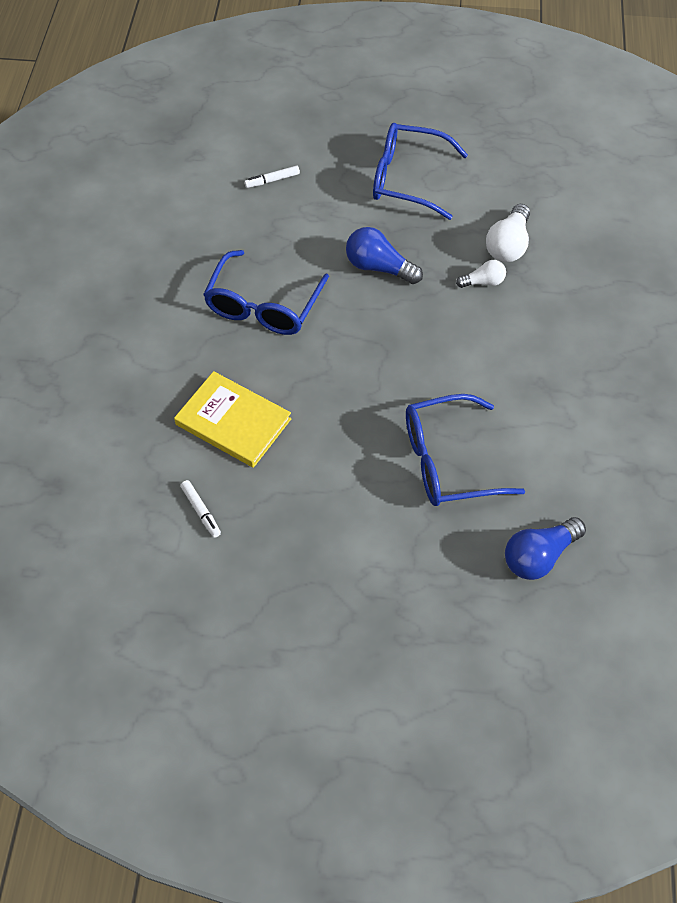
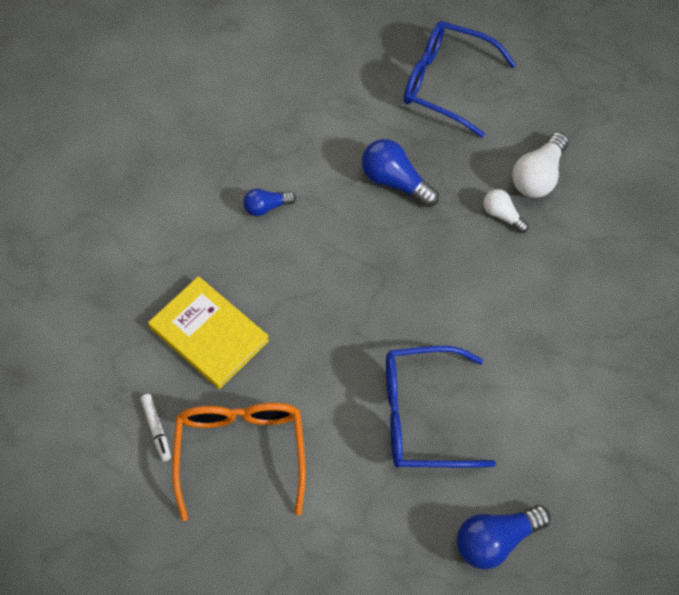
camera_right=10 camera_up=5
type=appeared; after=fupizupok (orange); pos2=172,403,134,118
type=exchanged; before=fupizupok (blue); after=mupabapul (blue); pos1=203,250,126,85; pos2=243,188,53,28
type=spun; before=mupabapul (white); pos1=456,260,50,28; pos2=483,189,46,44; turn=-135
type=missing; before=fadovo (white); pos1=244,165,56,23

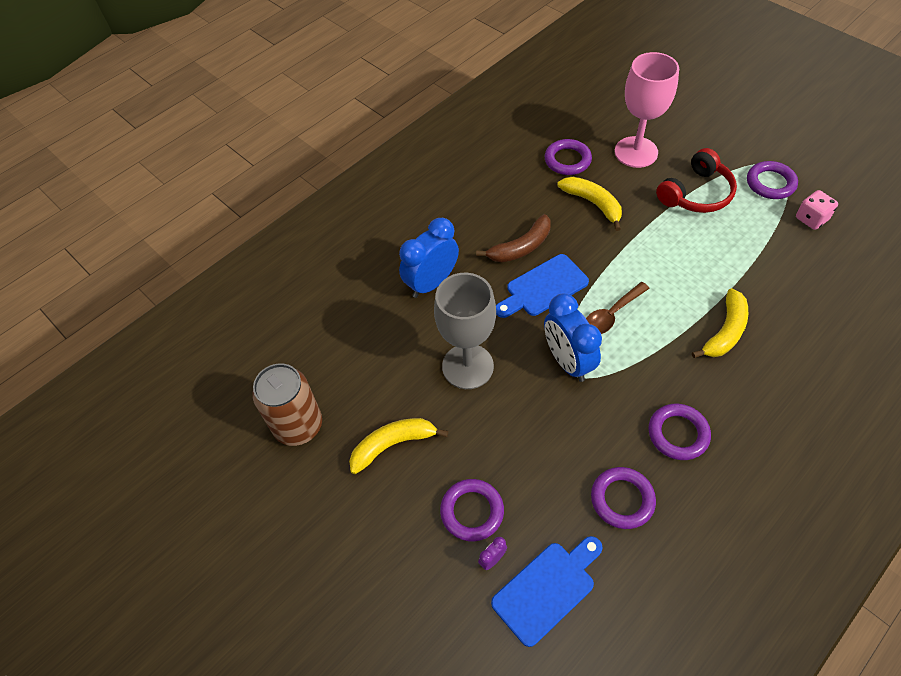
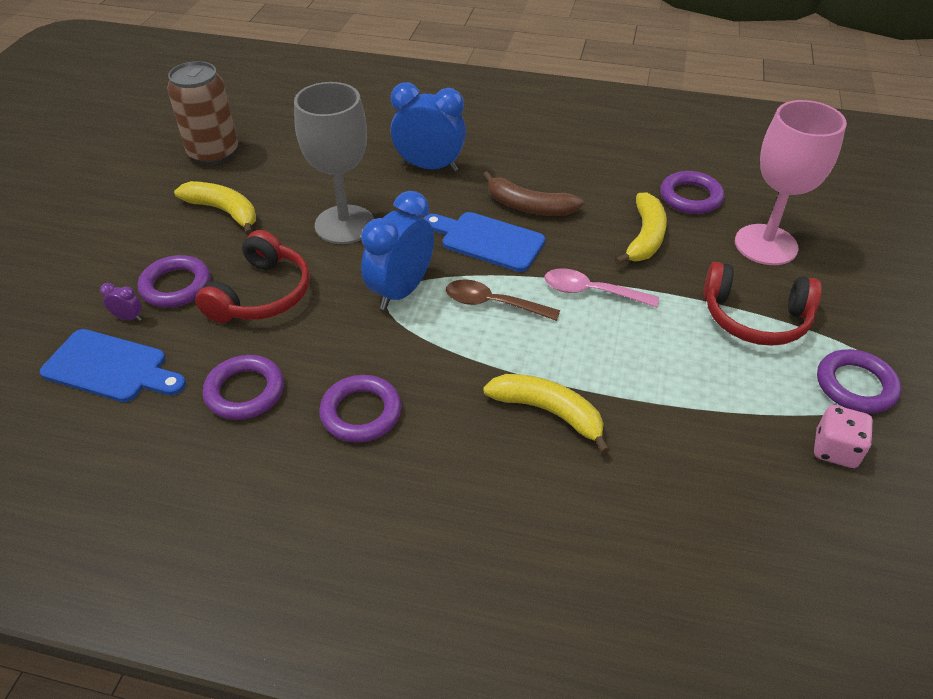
camera_right=55 camera_up=-10
type=appeared; after=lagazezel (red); pos2=195,230,115,93
type=spun; before=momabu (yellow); pos1=692,288,56,70; pos2=483,374,127,80; turn=-150
type=appeared; after=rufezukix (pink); pos2=544,268,115,39

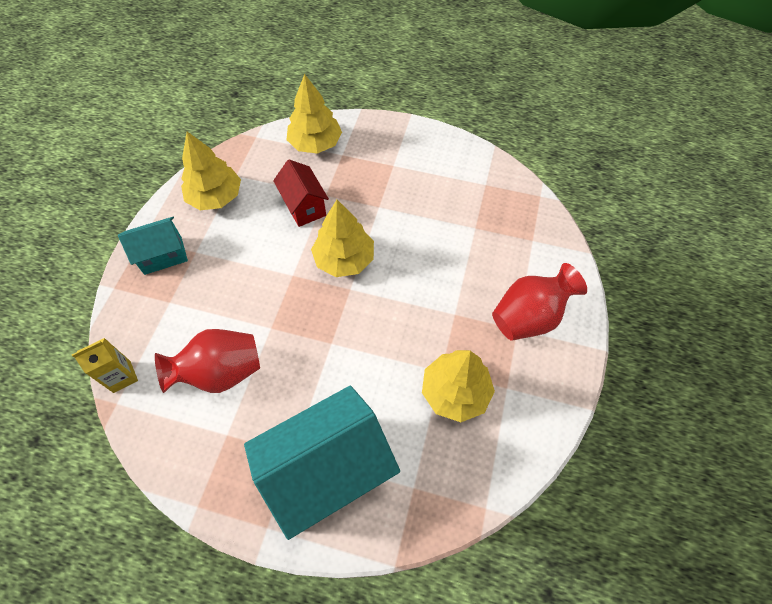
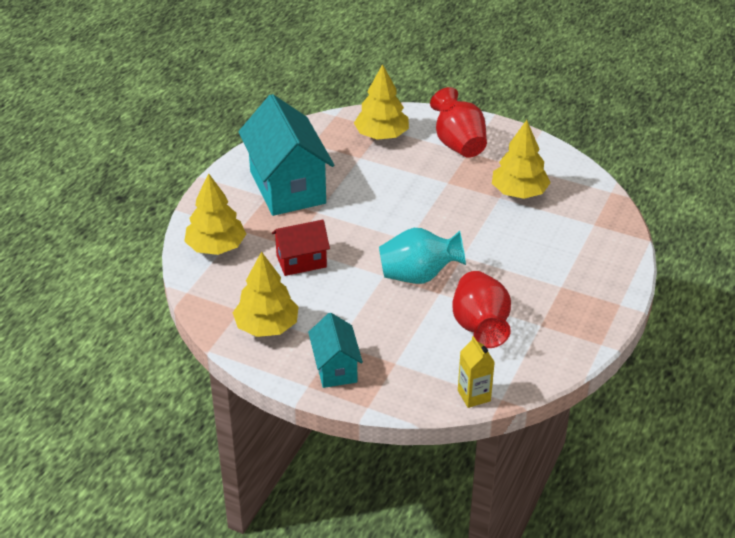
camera_right=-80 camera_up=-20
type=relocated; before=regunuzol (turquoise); pos1=244,386,156,154; pos2=238,94,96,122
type=relocated; before=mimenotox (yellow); pos1=311,200,63,77; pos2=354,64,55,76
type=appeared; after=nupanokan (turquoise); pos2=379,228,87,56

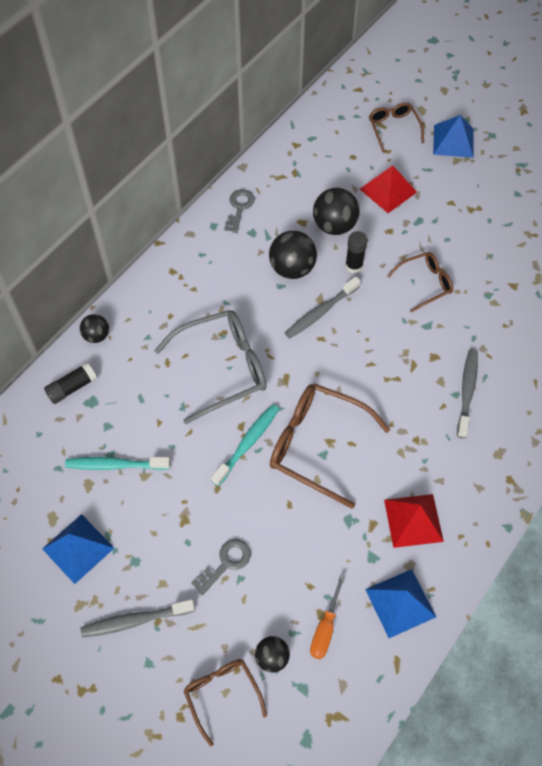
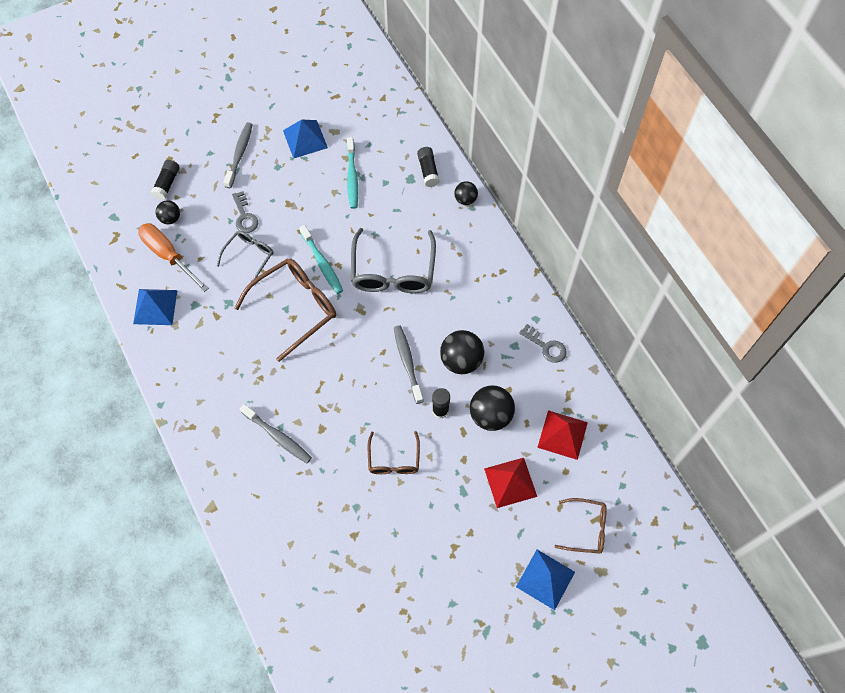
camera_right=115 camera_up=5
type=size; before=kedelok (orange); pos1=310,574,35,85; pos2=138,223,71,69; scale=1.6
type=exchanged; before=fupizupok (brown); after=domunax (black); pos1=184,659,83,88; pos2=151,160,29,40
type=appeared; after=fupizupok (grey); pos2=217,231,57,51
type=spun; before=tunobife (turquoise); pos1=65,457,105,13; pos2=347,137,11,72; turn=150
type=relocated; before=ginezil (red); pos1=384,494,60,54; pos2=537,410,51,50

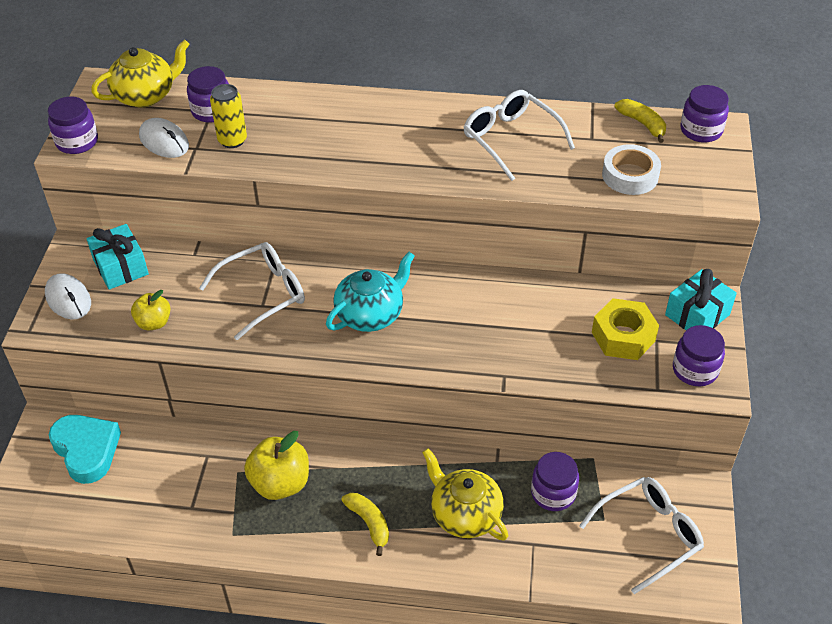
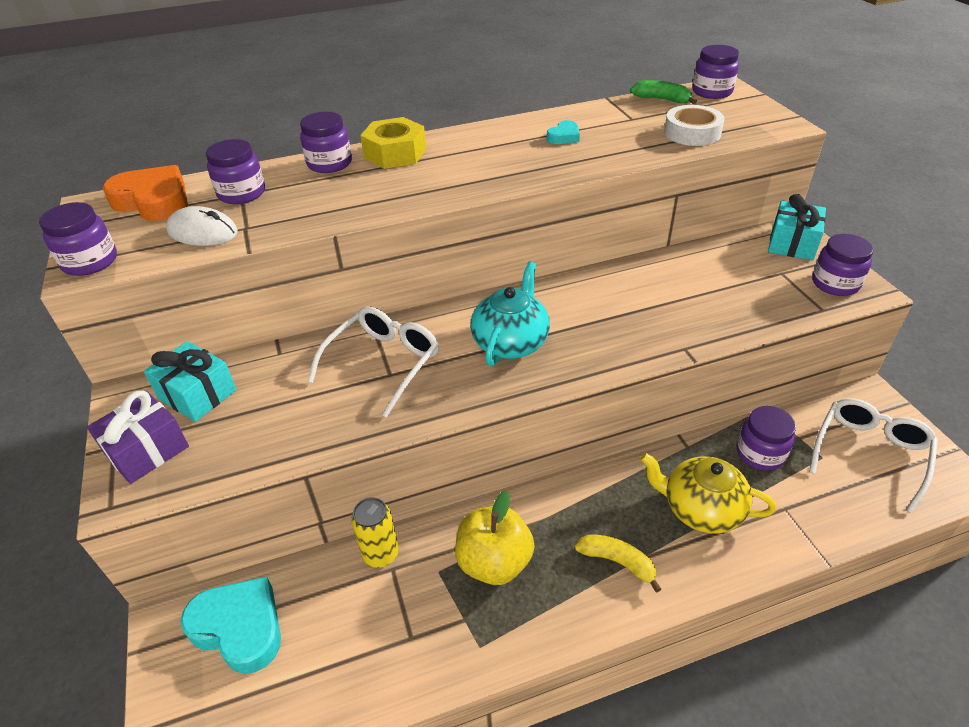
camera_right=-25 camera_up=-5
type=exchanged; before=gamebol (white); after=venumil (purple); pos1=45,273,46,47; pos2=87,391,102,93
type=exchanged; before=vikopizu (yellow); after=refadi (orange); pos1=91,40,99,68; pos2=103,165,85,56
type=appeared; after=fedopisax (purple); pos2=300,112,52,61
type=relocated; before=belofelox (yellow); pos1=210,84,37,64; pos2=351,497,48,71
type=relocated; before=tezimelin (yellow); pos1=592,298,67,62; pos2=360,117,66,52
type=exchanged; before=fupizupok (white); after=refadi (turquoise); pos1=464,90,111,91; pos2=547,120,33,24
type=colour; before=momabu (yellow); after=momabu (green); pos1=614,99,52,44; pos2=630,80,67,24
type=missing; before=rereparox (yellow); pos1=131,290,40,40

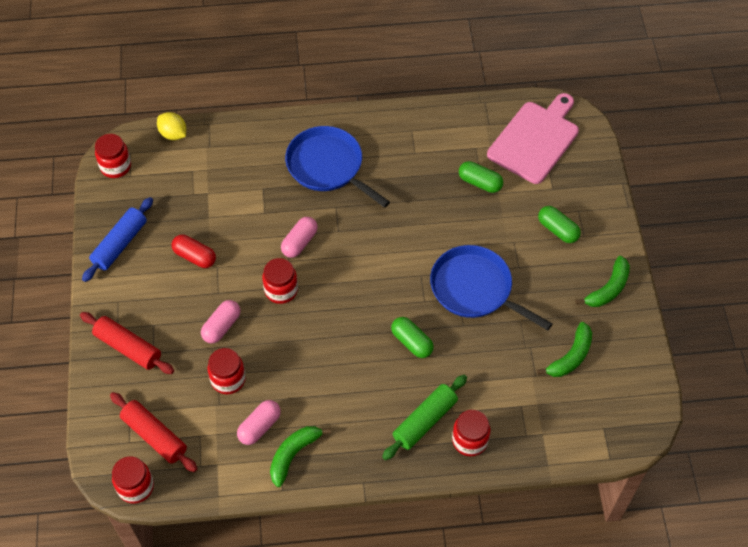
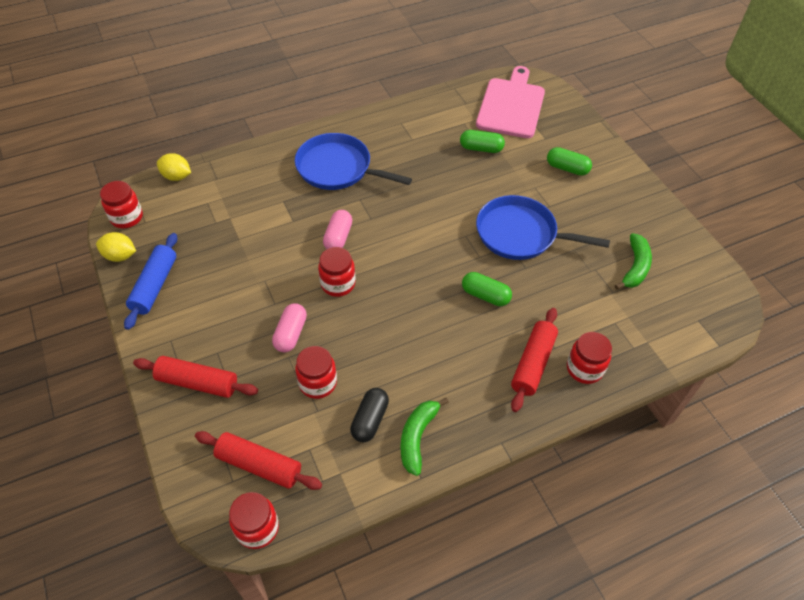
camera_right=-20 camera_up=-5
type=appeared; after=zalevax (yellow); pos2=96,232,40,30
type=colour; before=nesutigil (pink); after=nesutigil (black); pos1=237,400,44,45; pos2=350,388,39,54
type=colour; before=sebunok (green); after=sebunok (red); pos1=382,375,85,85; pos2=511,308,47,104
type=missing; before=nesutigil (red); pos1=171,235,45,33
type=missing; before=momabu (green); pos1=576,256,54,51

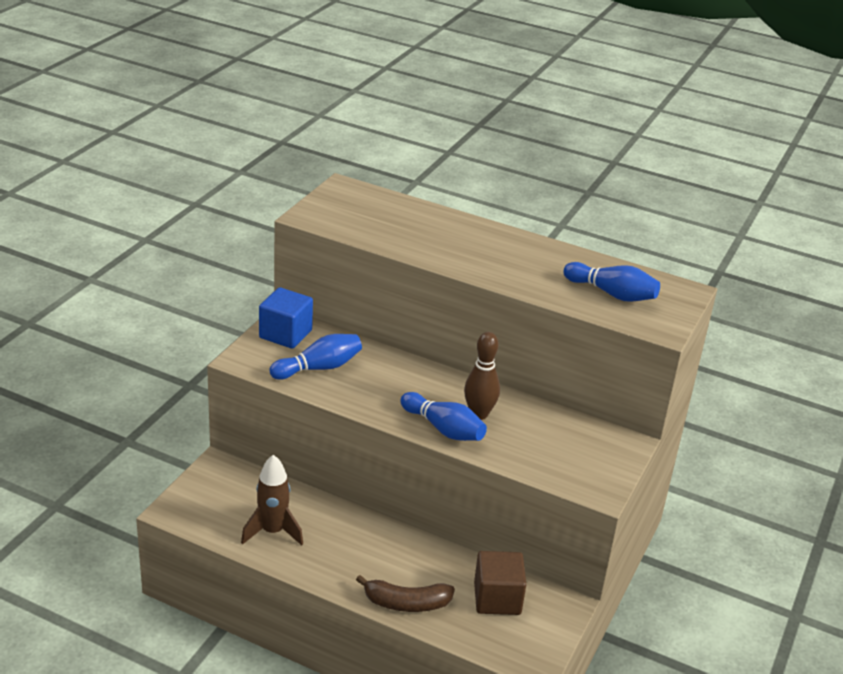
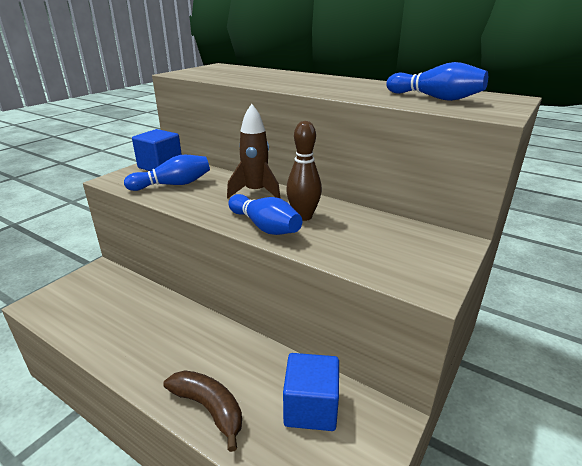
camera_right=10 camera_up=-5
type=spun; before=momabu (brown); pos1=356,575,99,37; pos2=163,370,79,82; turn=-150
type=relocated; before=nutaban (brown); pos1=241,455,62,90; pos2=227,104,54,95
type=colour; before=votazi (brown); after=votazi (blue); pos1=474,551,52,64; pos2=283,353,56,78

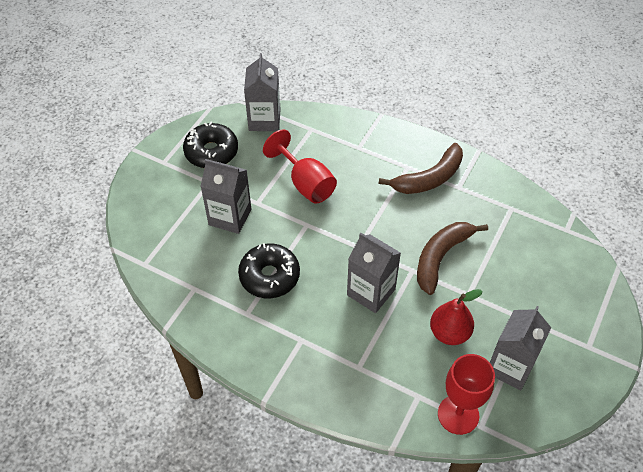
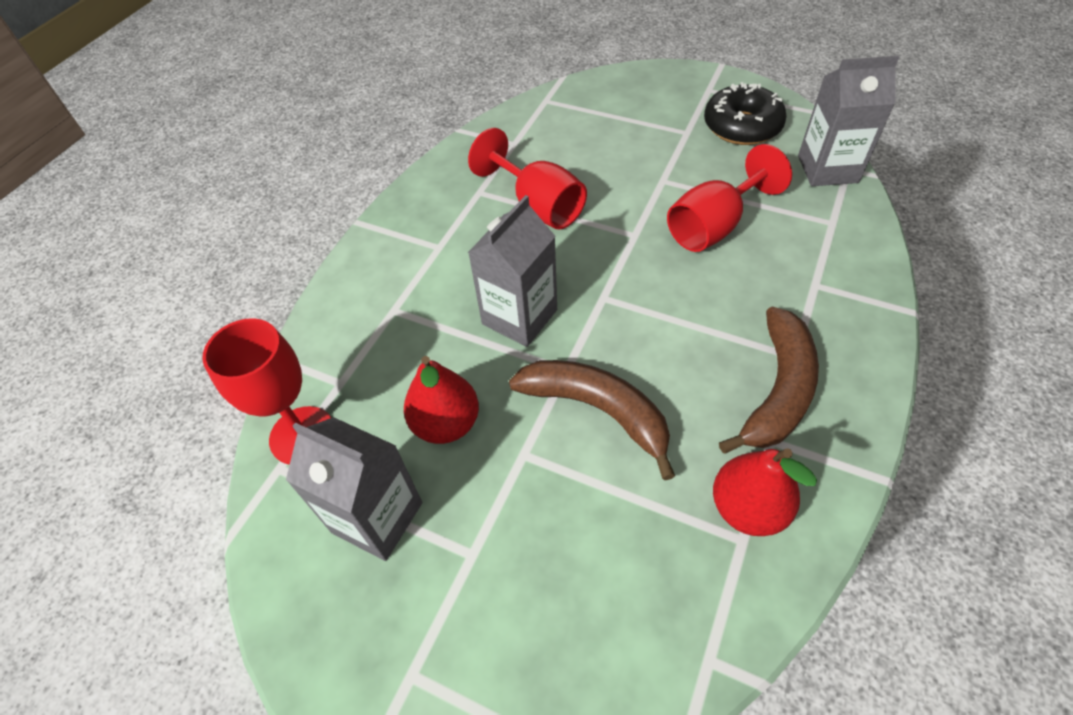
camera_right=90 camera_up=0
type=exchanged; before=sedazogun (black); after=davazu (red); pos1=238,243,62,55; pos2=468,128,119,102
type=appeared; after=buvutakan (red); pos2=713,448,104,88
type=spun; before=momabu (brown); pos1=378,143,85,51; pos2=719,307,100,146; turn=-120
type=missing; before=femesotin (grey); pos1=200,159,51,75

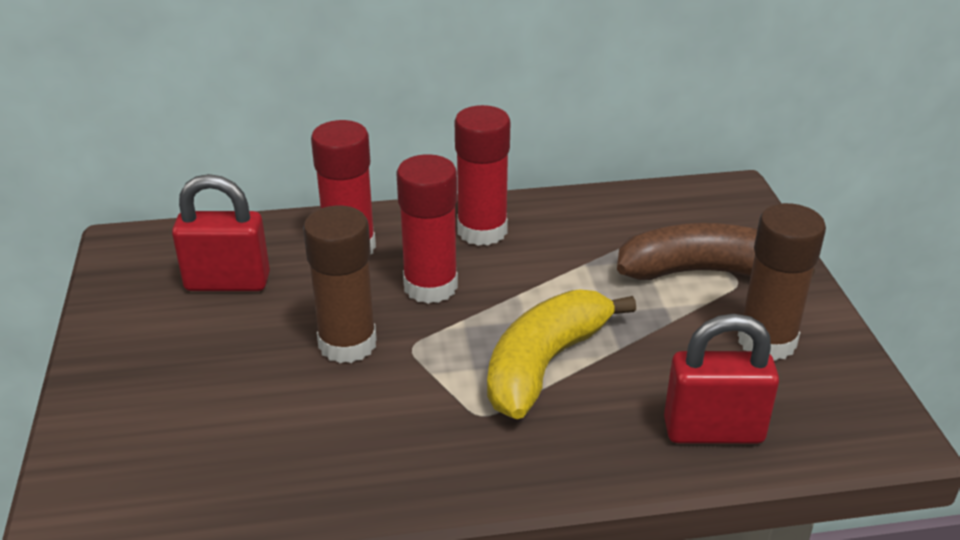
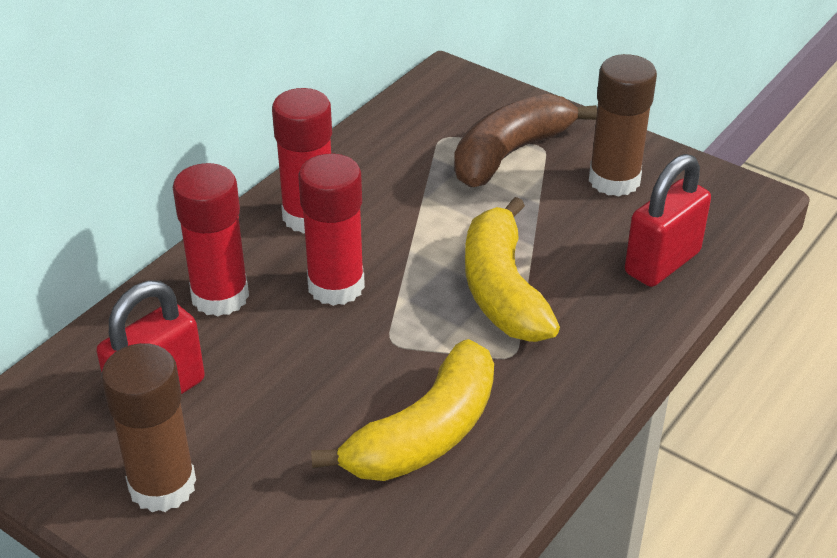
camera_right=-45 camera_up=5
type=relocated; before=domunax (brown); pos1=303,205,74,158; pos2=101,343,95,169
type=appeared; after=momabu (yellow); pos2=311,339,183,142

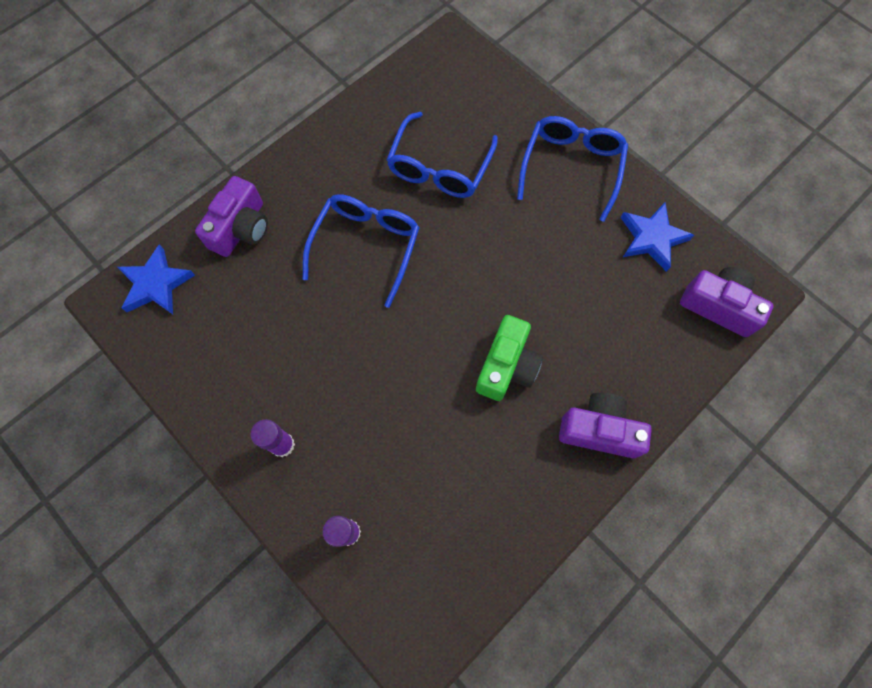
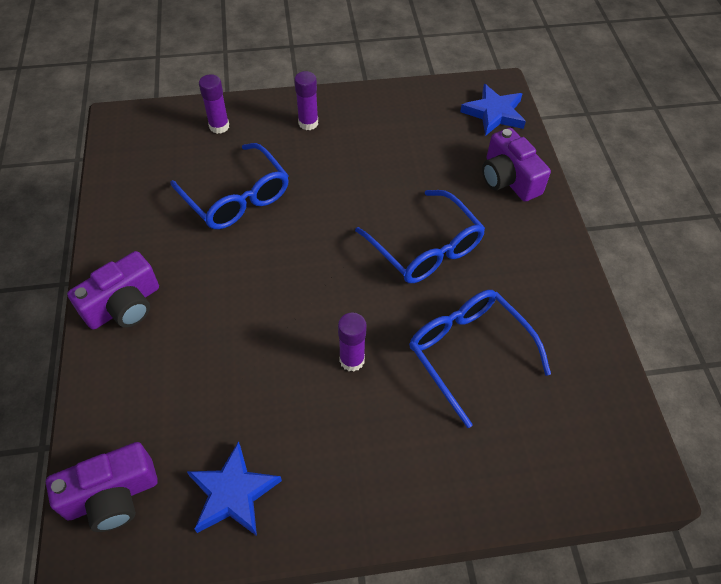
camera_right=125 camera_up=-15
type=relocated; before=fupizupok (blue); pos1=517,116,111,106; pos2=170,143,119,86
type=appeared; after=domunax (purple); pos2=338,312,29,60
type=missing; before=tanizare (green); pos1=476,315,67,86

